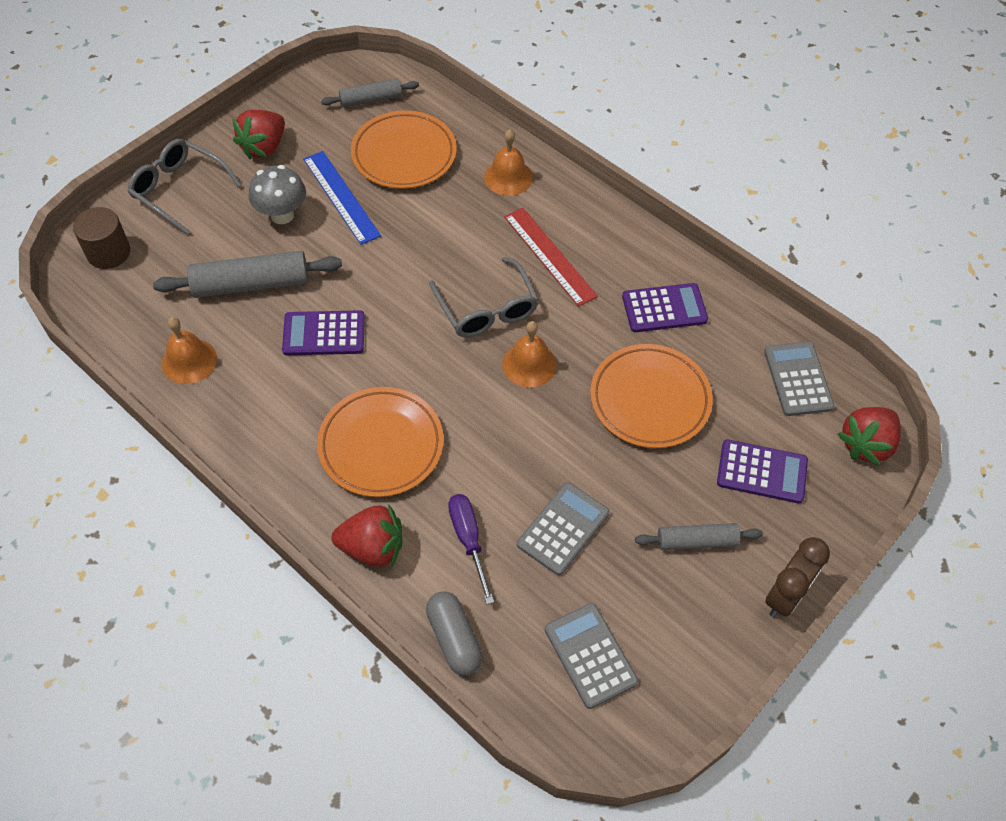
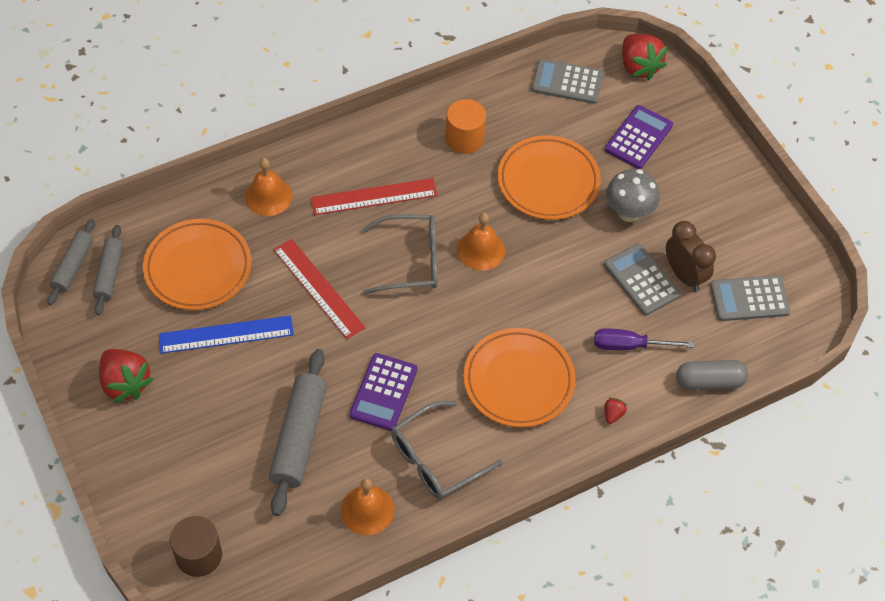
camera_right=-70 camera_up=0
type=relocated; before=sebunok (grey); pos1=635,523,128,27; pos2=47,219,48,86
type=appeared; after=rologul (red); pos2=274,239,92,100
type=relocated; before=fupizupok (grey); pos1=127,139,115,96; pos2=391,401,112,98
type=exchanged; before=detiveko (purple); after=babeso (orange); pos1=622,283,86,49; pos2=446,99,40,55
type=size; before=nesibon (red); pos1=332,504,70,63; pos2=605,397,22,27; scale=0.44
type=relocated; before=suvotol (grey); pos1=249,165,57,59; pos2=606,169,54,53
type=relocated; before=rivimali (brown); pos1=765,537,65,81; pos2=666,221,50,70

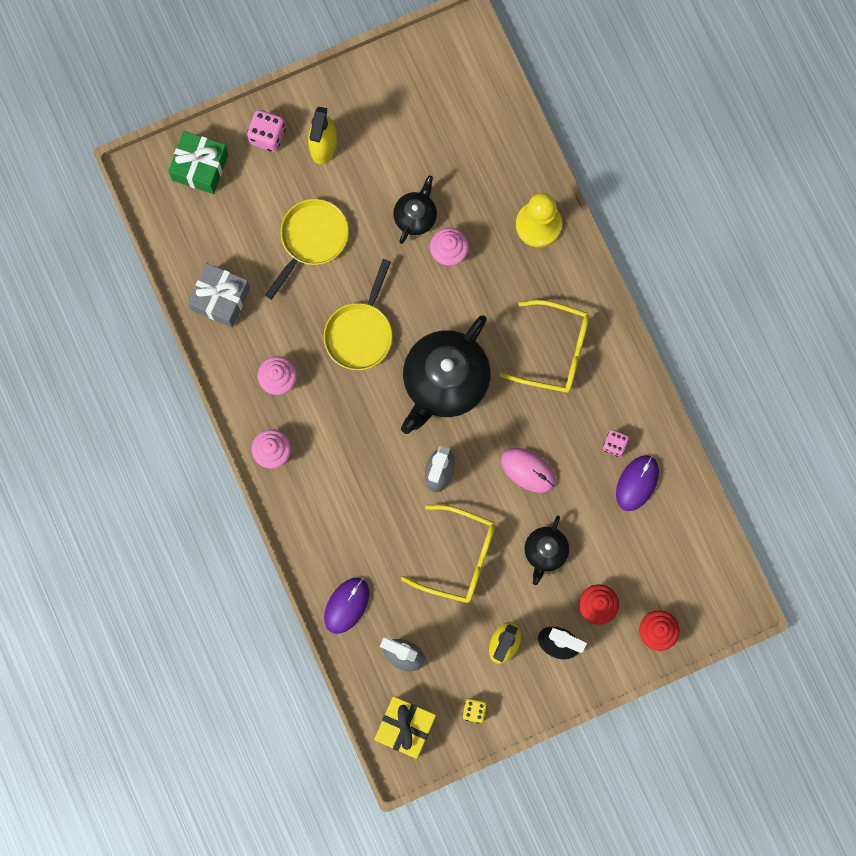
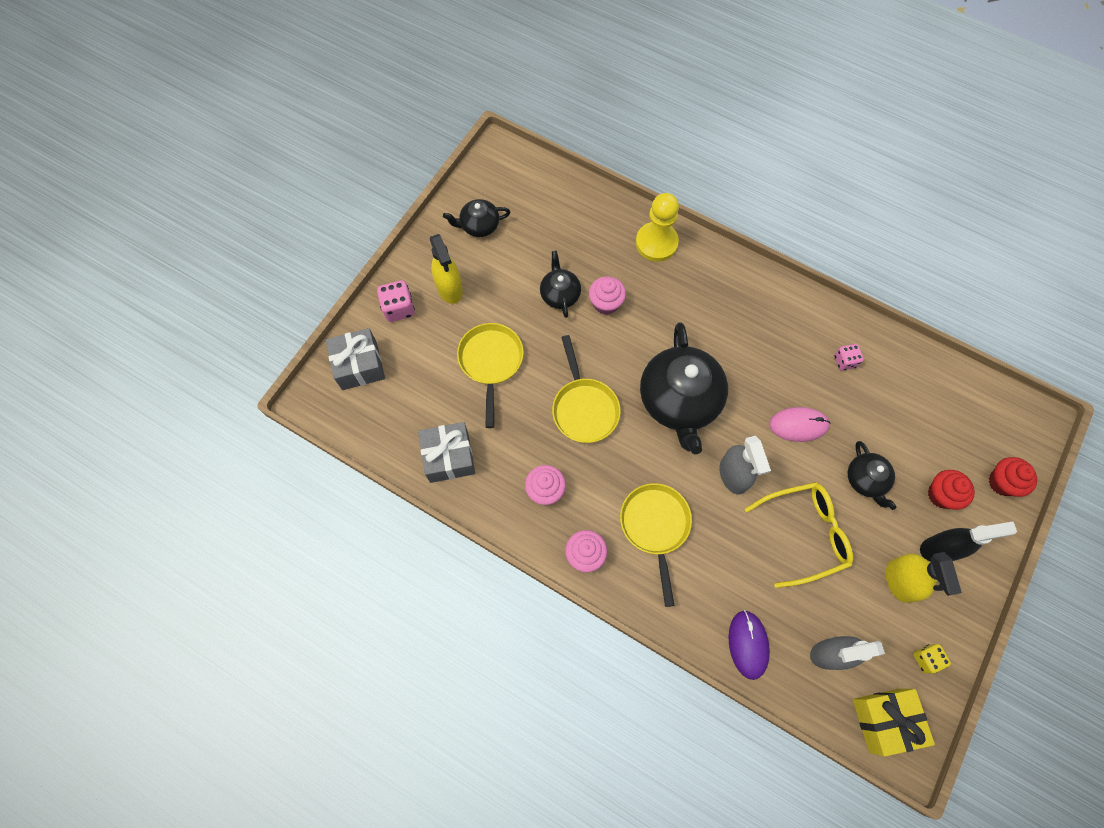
camera_right=-35 camera_up=-10
type=colour; before=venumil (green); after=venumil (grey); pos1=168,131,61,63; pos2=326,328,59,62
type=appeared; after=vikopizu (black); pos2=443,199,67,38
type=appeared; after=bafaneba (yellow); pos2=620,483,72,124
type=missing; before=fupizupok (yellow); pos1=499,300,90,93
type=missing; before=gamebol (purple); pos1=616,455,43,56

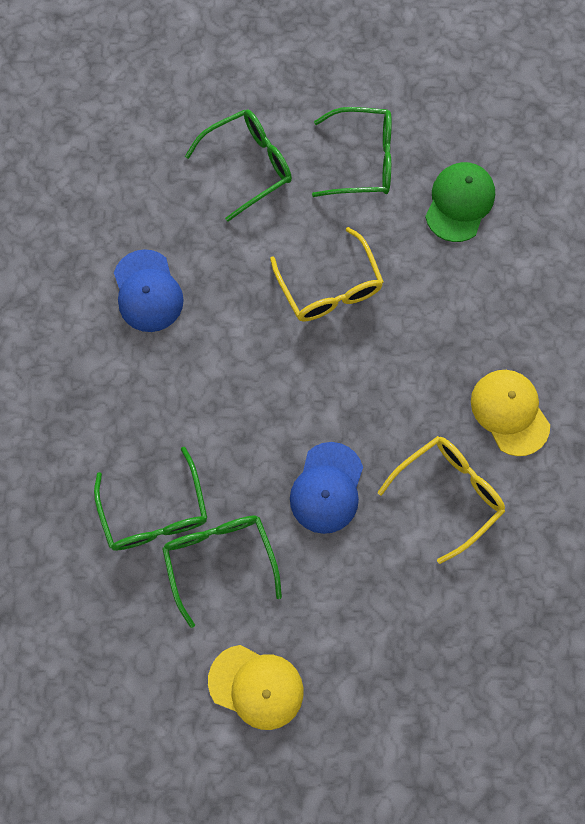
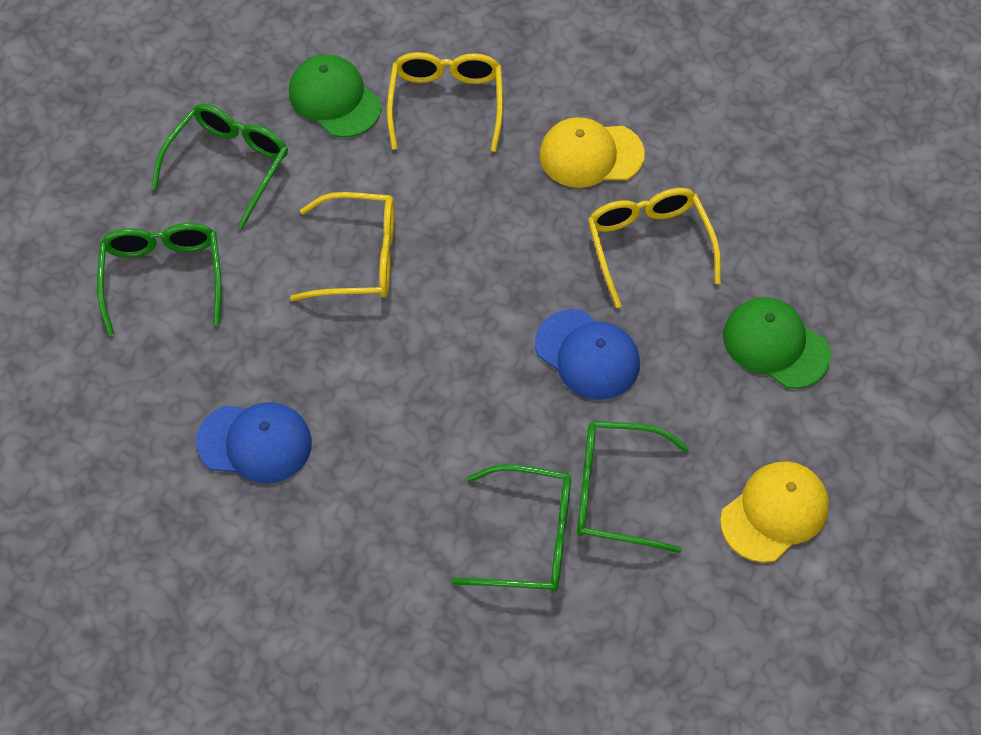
camera_right=-65 camera_up=-15
type=appeared; after=fupizupok (yellow); pos2=387,52,116,100
type=appeared; after=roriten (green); pos2=723,297,108,92

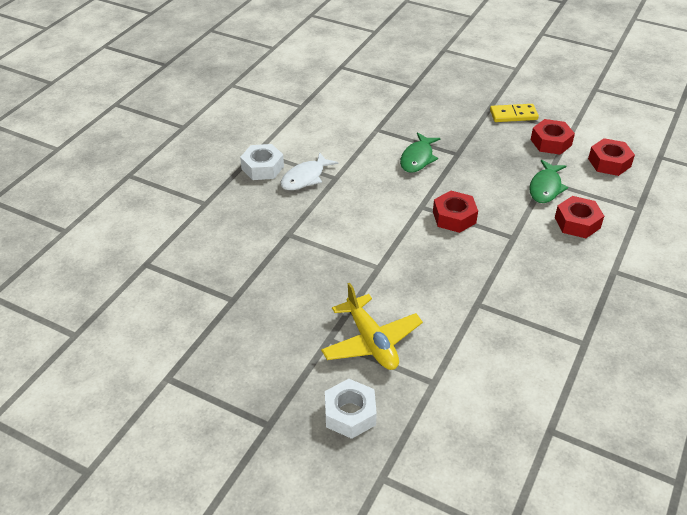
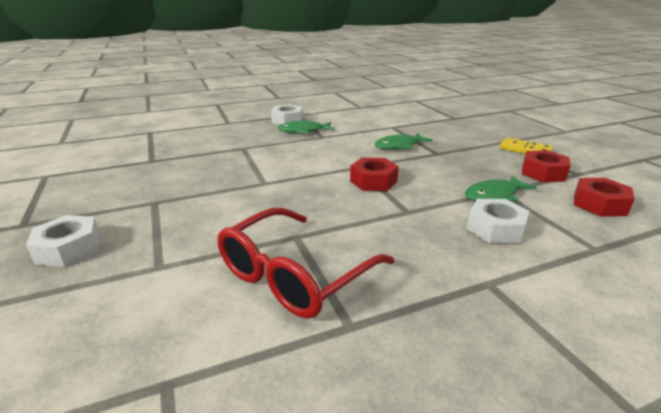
camera_right=40 camera_up=-15
type=appeared; after=fupizupok (red); pos2=218,208,177,111
type=colour; before=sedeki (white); after=sedeki (green); pos1=280,152,58,38; pos2=278,121,57,13
type=colour; before=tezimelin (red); after=tezimelin (white); pos1=555,196,49,42; pos2=467,199,63,45
type=missing; before=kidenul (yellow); pos1=321,283,102,87

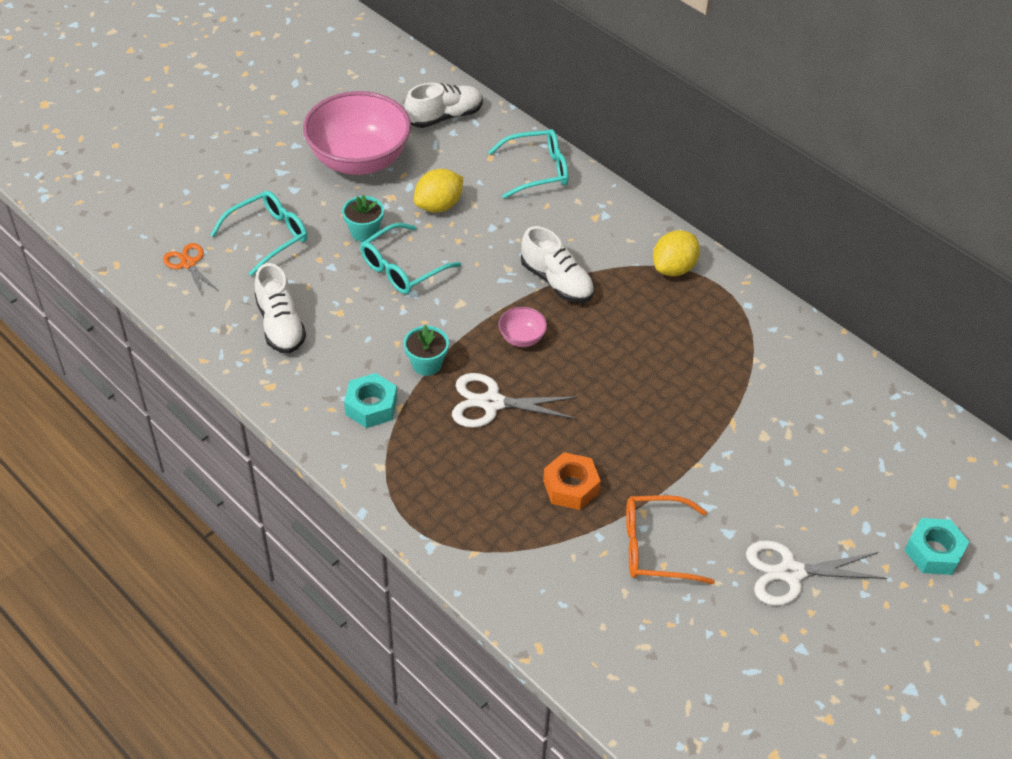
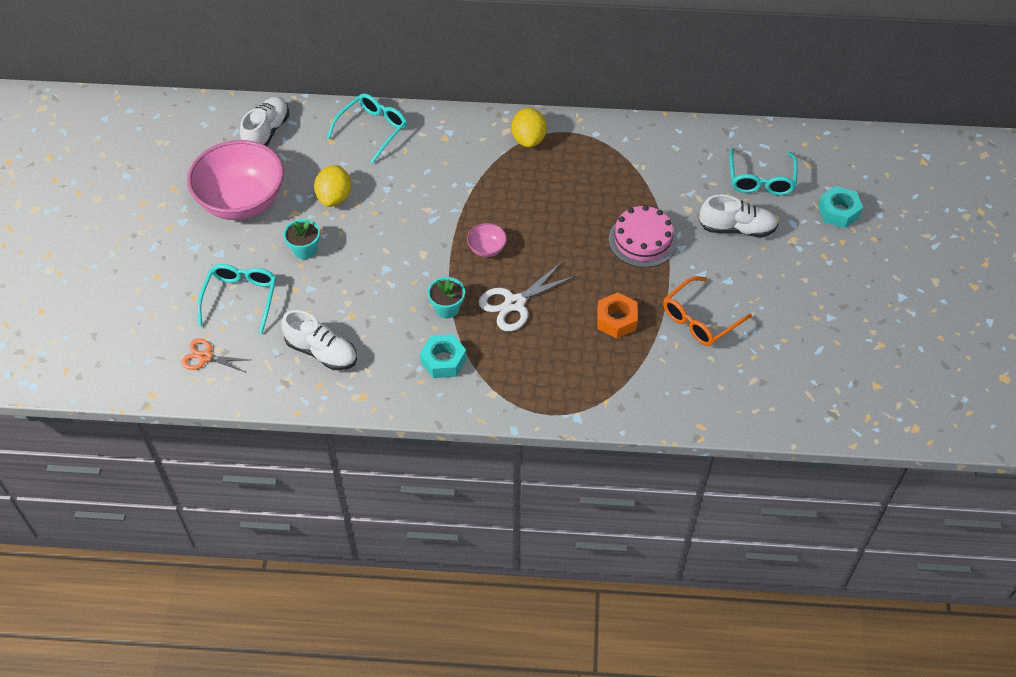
camera_right=-40 camera_up=5
type=appeared; after=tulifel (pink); pos2=609,205,68,63
type=relocated; before=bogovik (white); pos1=521,226,73,77; pos2=699,195,79,43
type=relocated; before=fupizupok (turquoise); pos1=360,223,101,71; pos2=729,148,69,47
type=missing; before=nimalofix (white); pos1=746,540,141,66

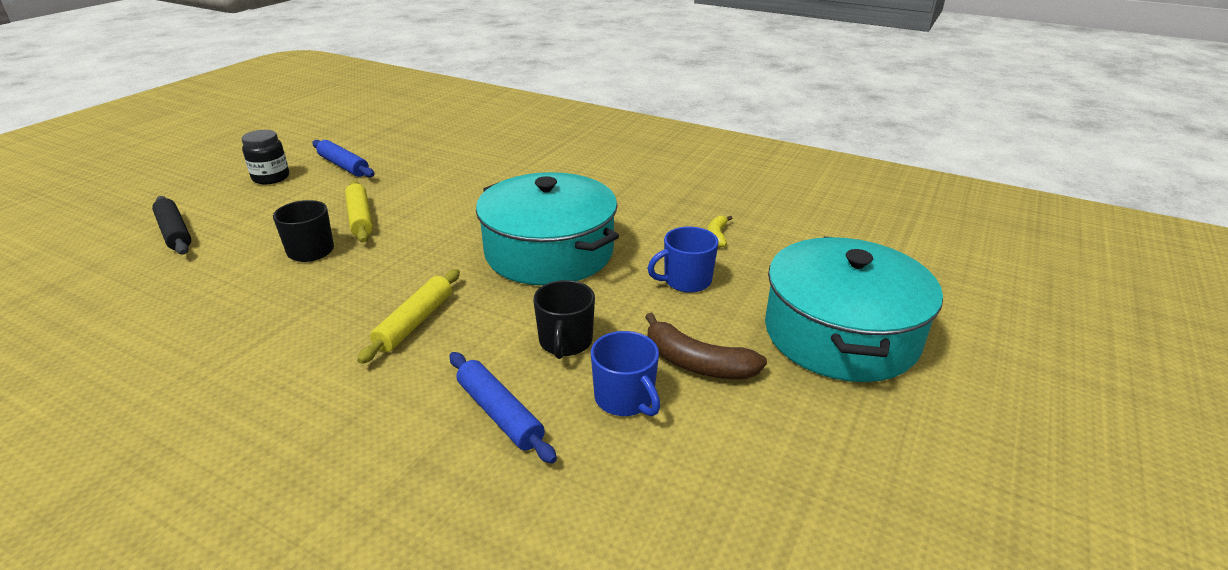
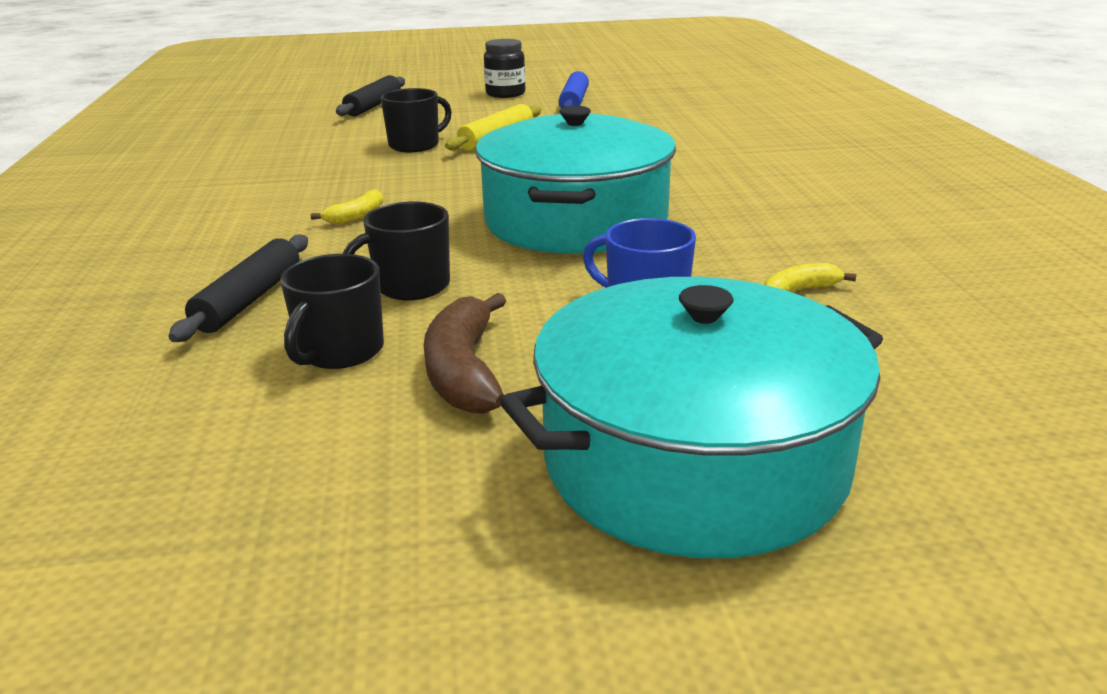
camera_right=55 camera_up=-5
type=colour; before=sebunok (blue); after=sebunok (black); pos1=449,352,108,112; pos2=168,234,140,108
type=colour; before=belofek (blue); after=belofek (black); pos1=591,331,69,85; pos2=280,254,104,115
type=exchanged; before=sebunok (yellow); after=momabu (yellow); pos1=357,269,103,95; pos2=311,189,72,35

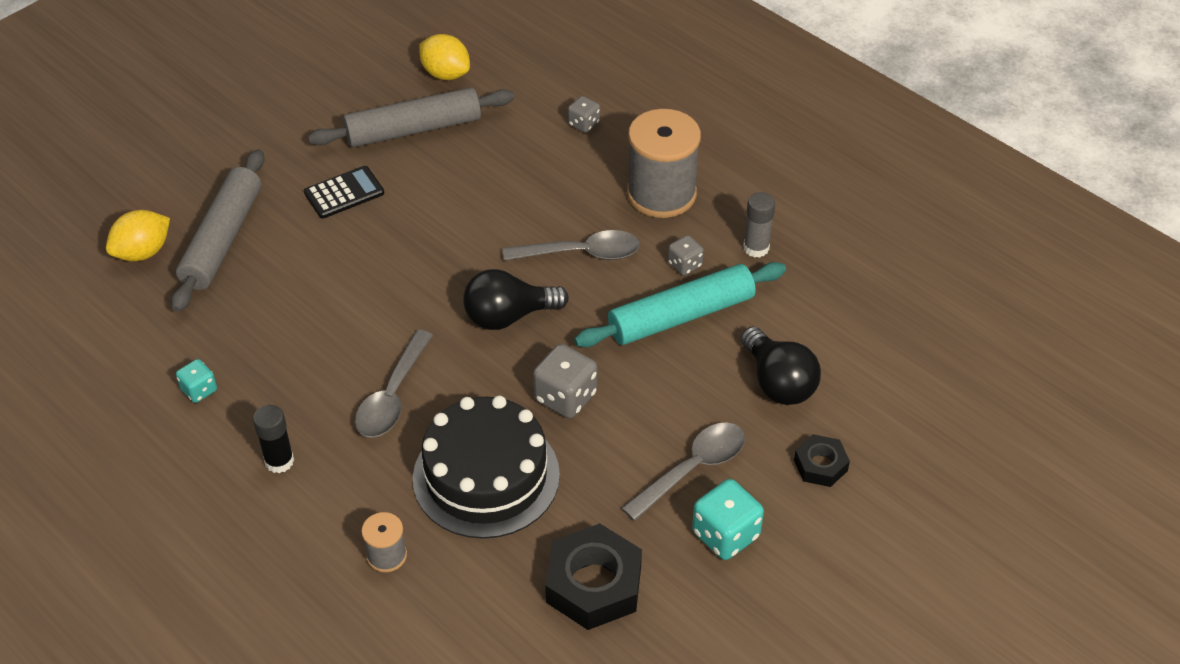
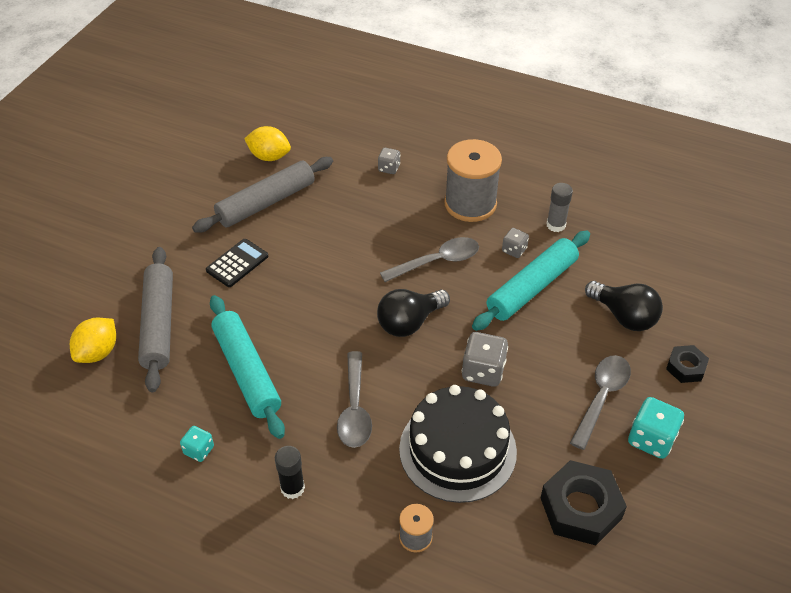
camera_right=-20 camera_up=0
type=appeared; after=sebunok (turquoise); pos2=210,295,75,144

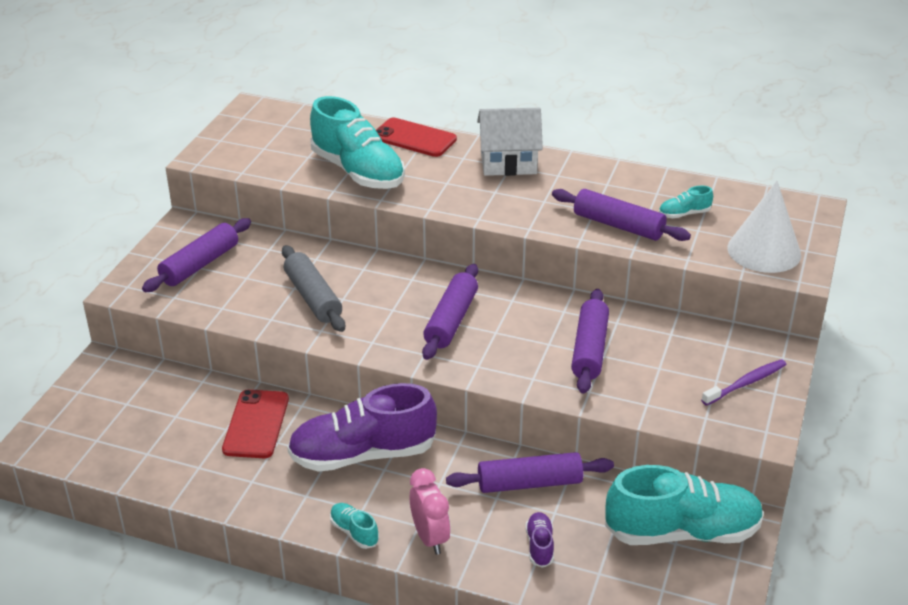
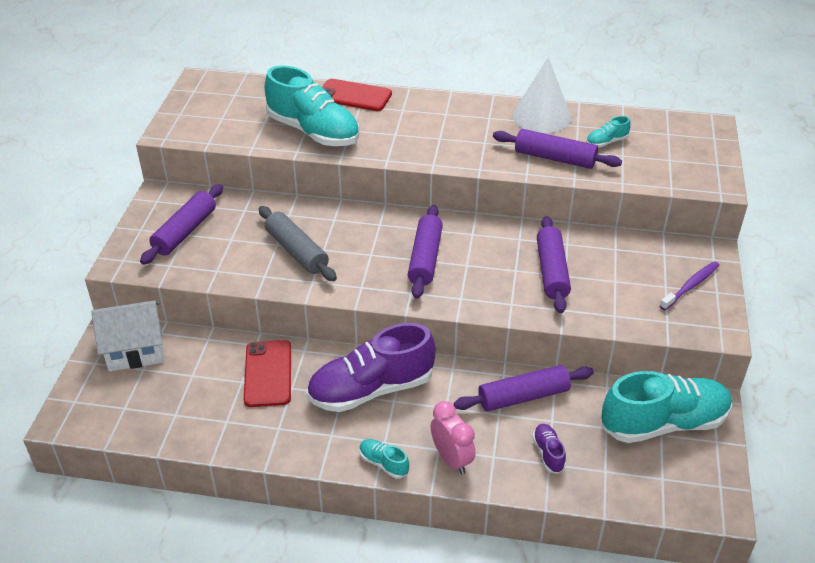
camera_right=-10 camera_up=5
type=relocated; before=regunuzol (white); pos1=477,108,66,68; pos2=91,300,73,71
type=relocated; before=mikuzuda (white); pos1=727,181,74,92; pos2=513,57,58,76

